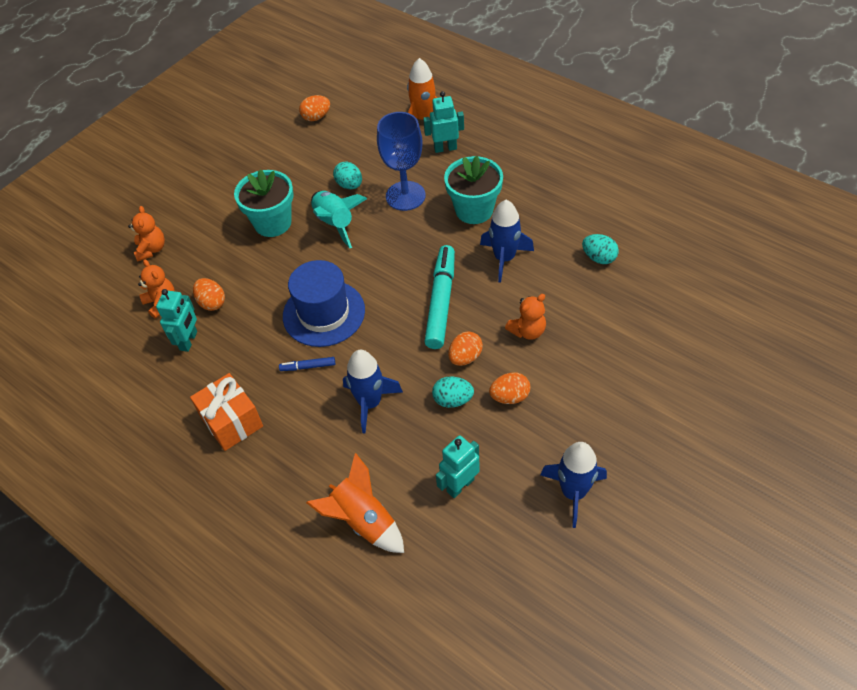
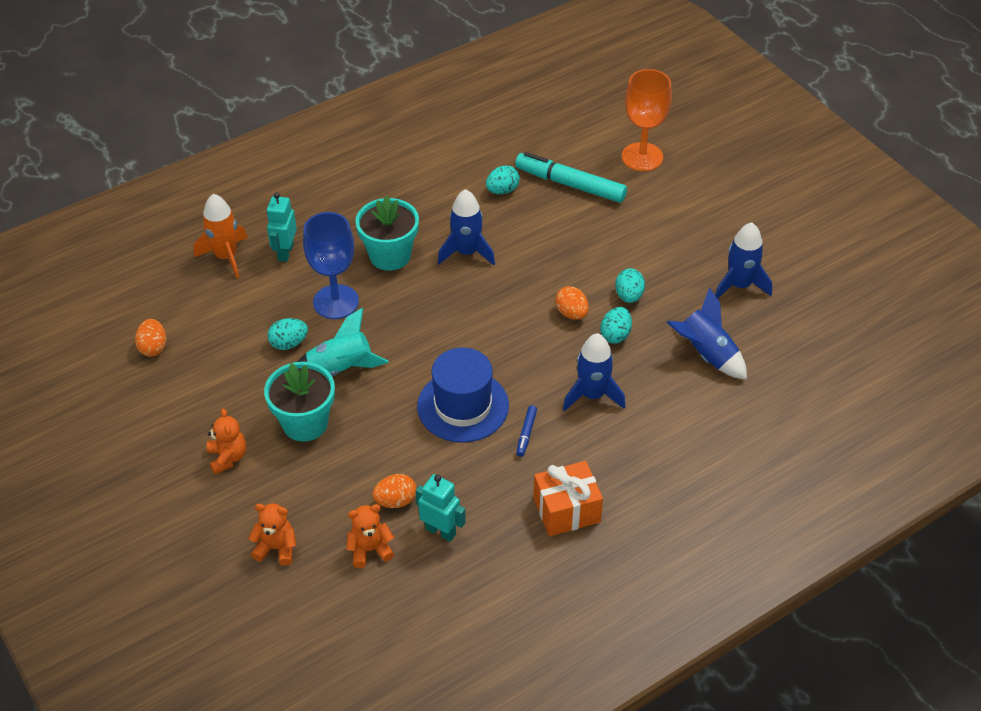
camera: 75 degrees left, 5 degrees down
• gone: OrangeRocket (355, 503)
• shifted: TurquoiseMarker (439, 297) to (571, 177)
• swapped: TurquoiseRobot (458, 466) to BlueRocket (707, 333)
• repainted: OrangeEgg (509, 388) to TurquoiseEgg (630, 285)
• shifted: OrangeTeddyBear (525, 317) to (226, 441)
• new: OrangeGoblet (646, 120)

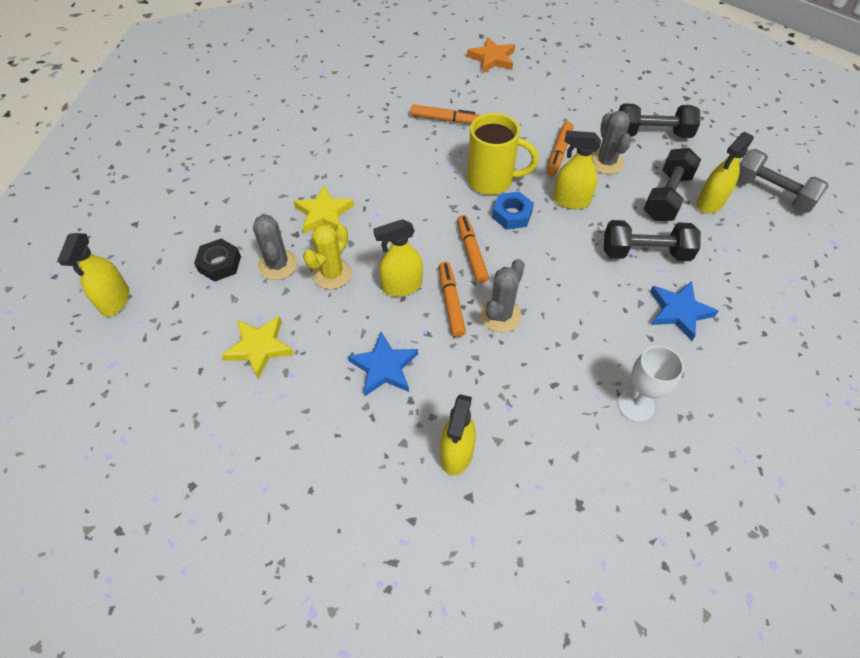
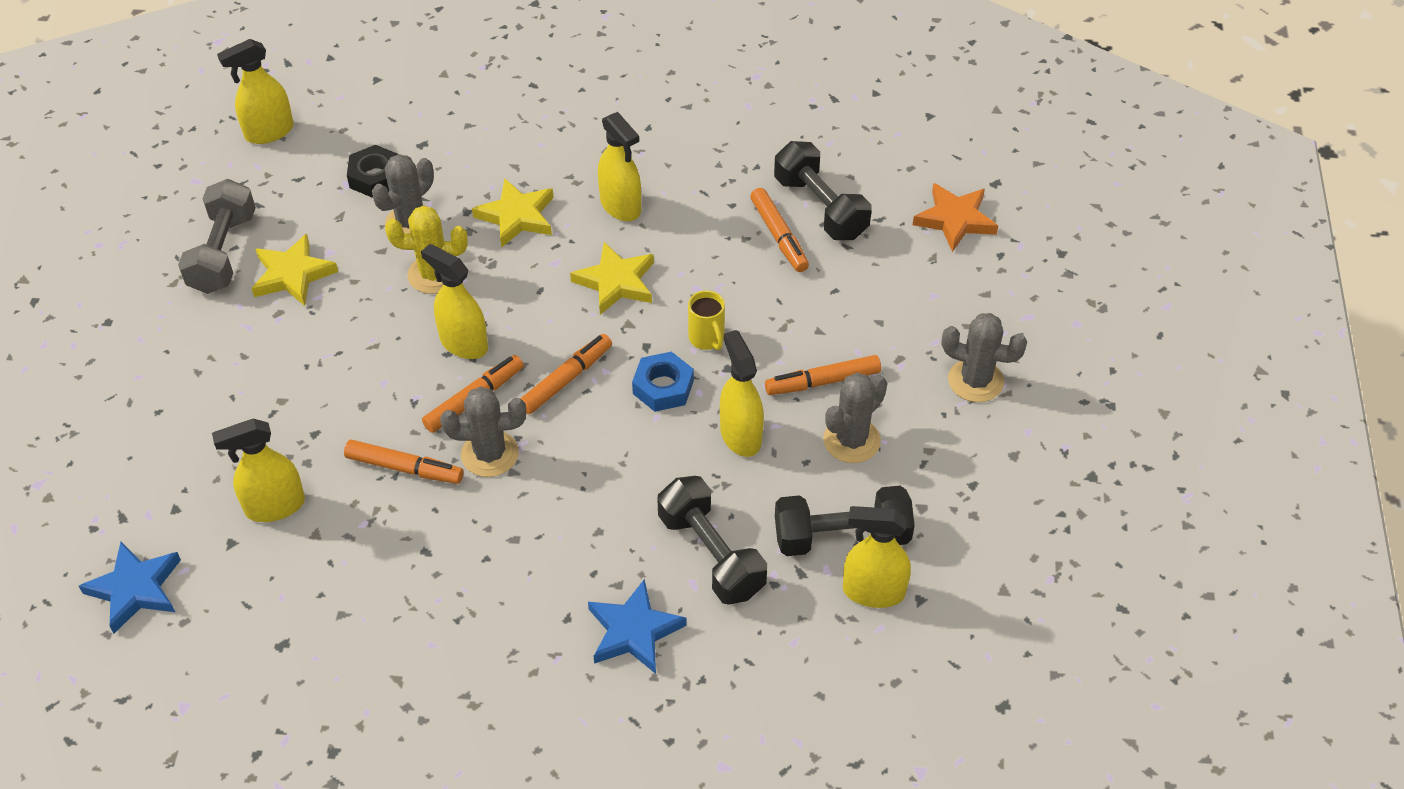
camera: 55 degrees right, 5 degrees down
• shifted: BlueStar (383, 364) to (130, 587)
• scaled: YellowMug (503, 154) = (706, 320) x0.51
• gone: WhiteGoblet (651, 383)
• shifted: BlackDumbbell (659, 120) to (823, 190)
• shifted: GreyDumbbell (783, 181) to (217, 236)
• new: OrangeMarker (404, 462)
• new: YellowStar (612, 278)
• new: YellowSprayBottle (619, 166)
• new: GreyCactus (984, 357)

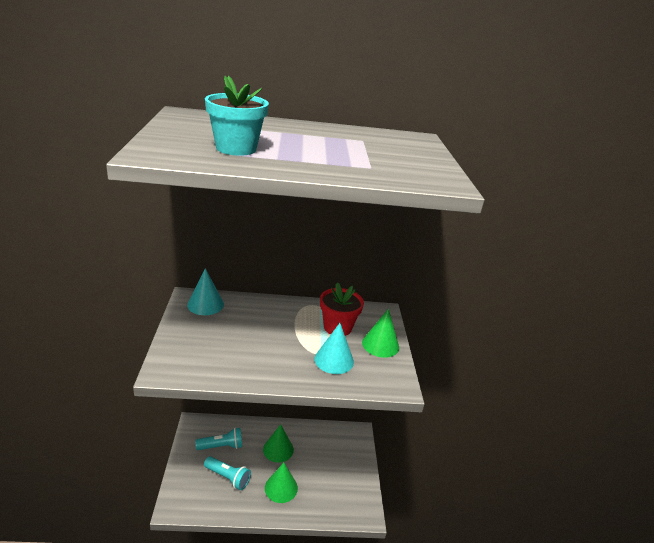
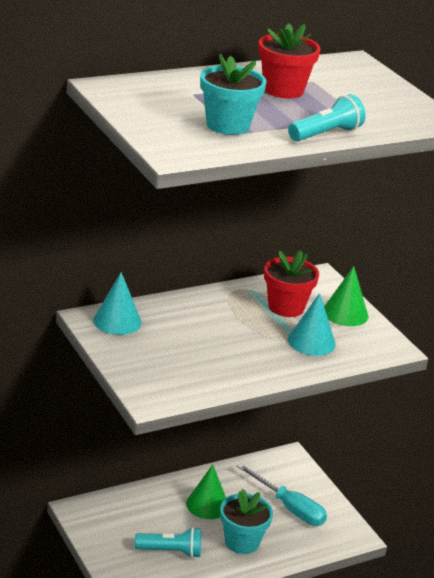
camera: 25 degrees left, 0 degrees up
• shifted: TurquoiseFlashlight (218, 439) to (326, 117)
• swapped: GreenCone (281, 483) to TurquoiseFlowerPot (246, 521)
• new: TurquoiseScrewdriver (282, 494)
• new: RedFlowerPot (289, 60)

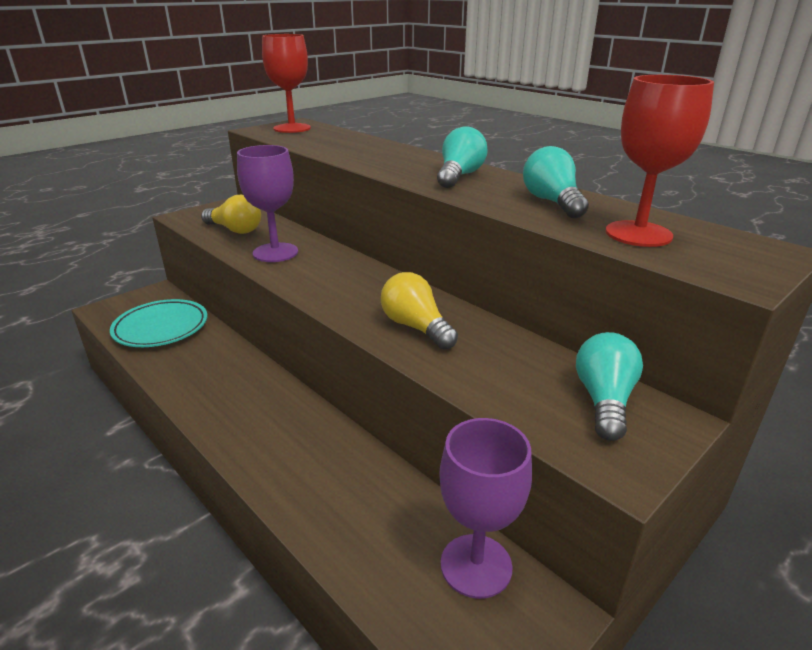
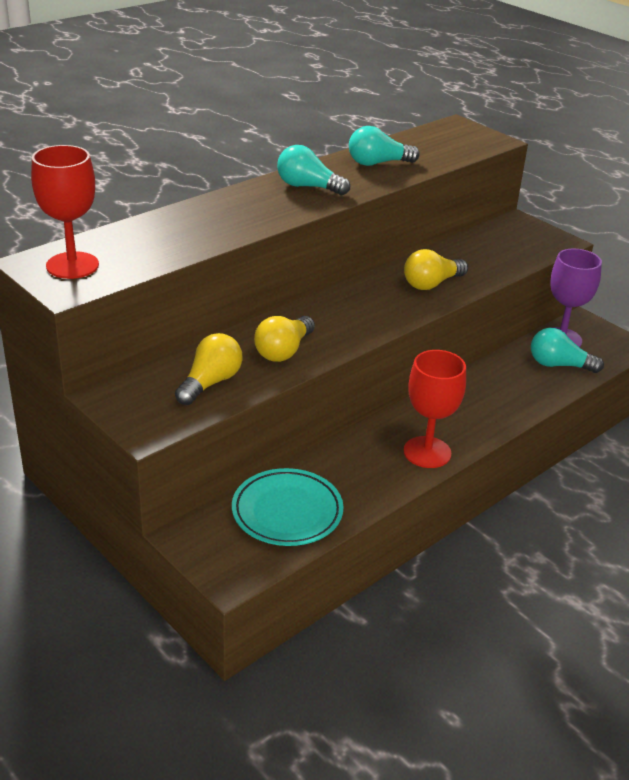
camera: 90 degrees left, 5 degrees up
• swapped: PurpleGoblet (267, 203) to YellowLightBulb (284, 339)
• shifted: TurquoiseLightBulb (609, 386) to (567, 350)
• shifted: RedGoblet (659, 161) to (435, 409)

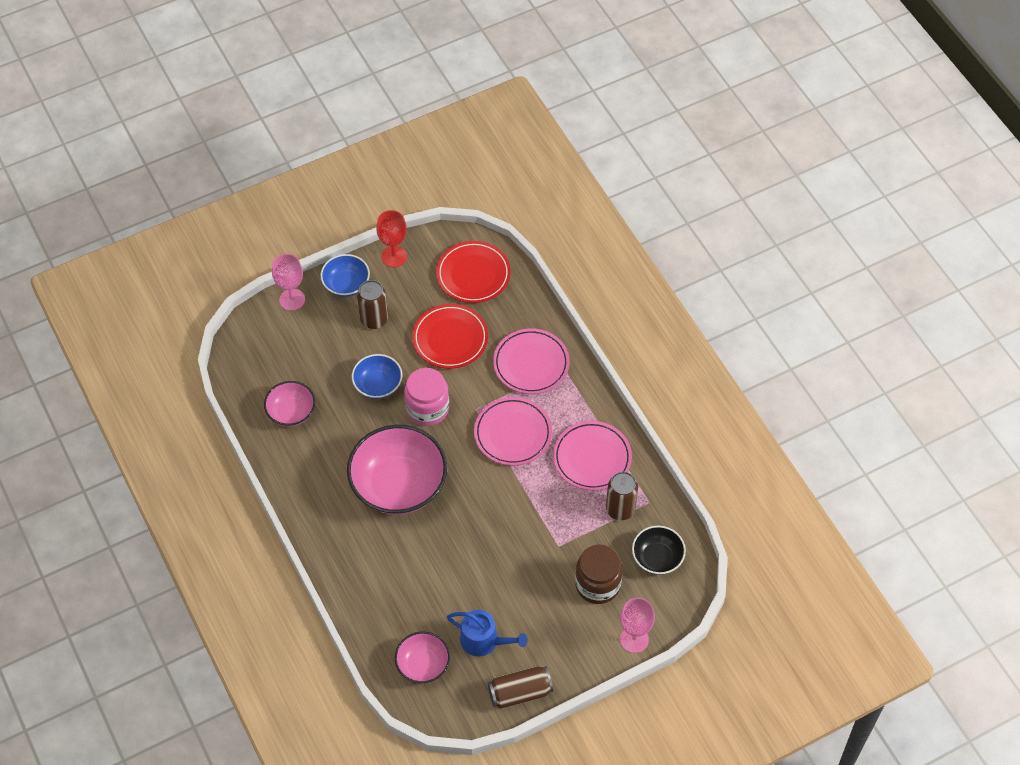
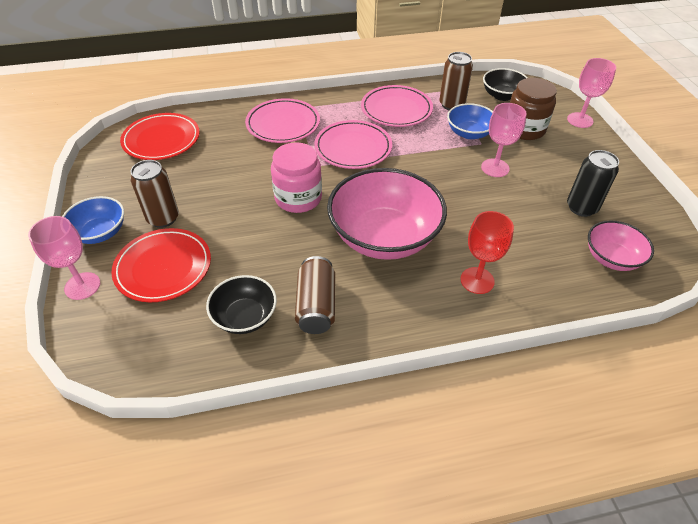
camera: 75 degrees left, 10 degrees down
• repainted: PinkBowl (289, 403) to BlackBowl (241, 304)
• shifted: BlueBowl (377, 376) to (470, 121)
• shifted: RedGoblet (391, 238) to (487, 252)
• shifted: RedPlate (450, 336) to (161, 265)
• swapped: BlueWateringCan (487, 633) to BlackCan (593, 183)
• shifted: BrownCan (520, 687) to (315, 295)
• new: PinkGoblet (504, 140)

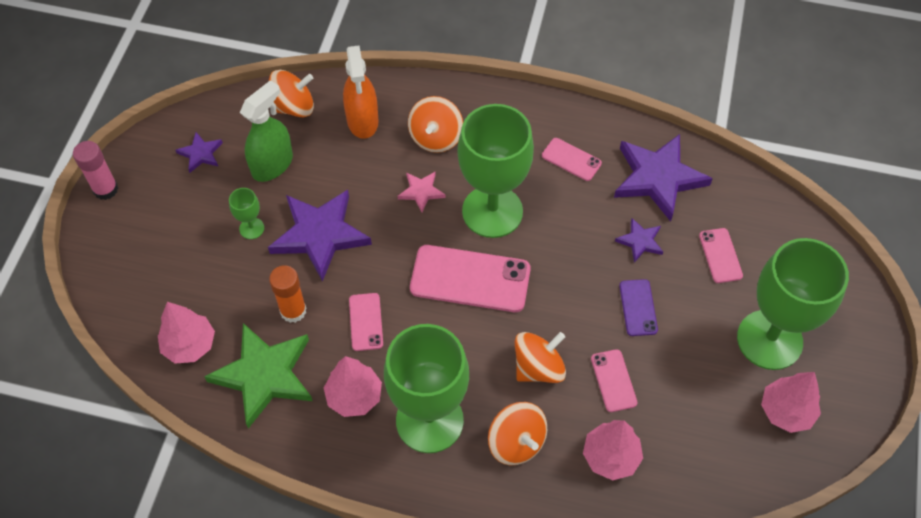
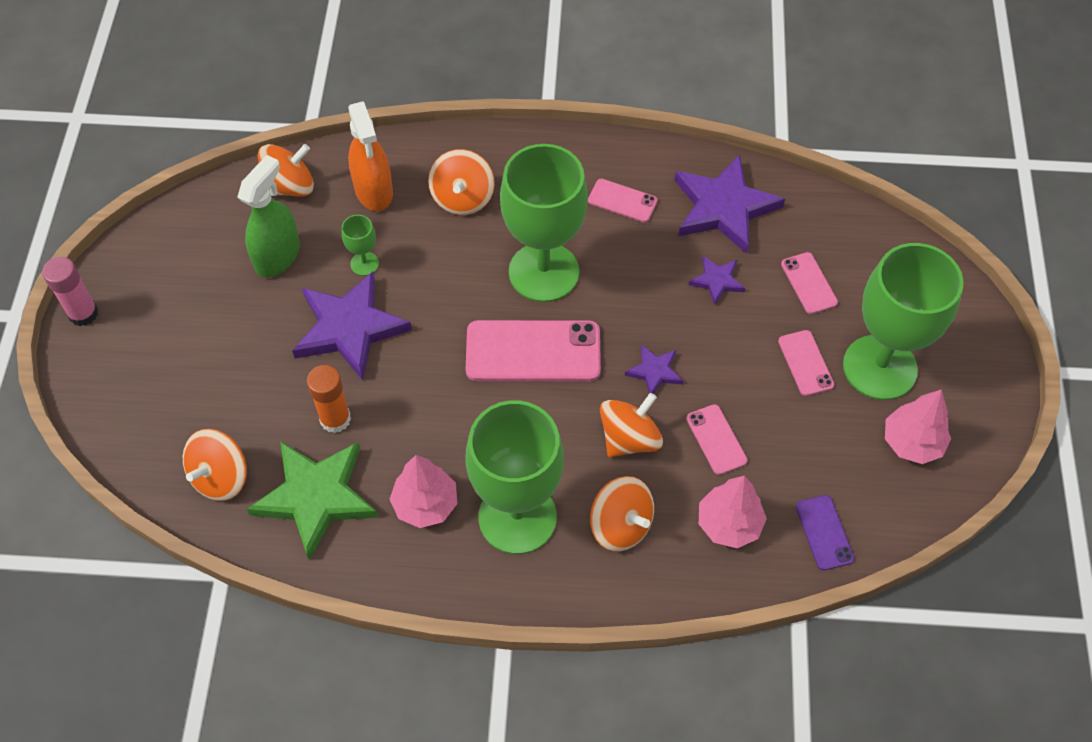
camera: 10 degrees left, 0 degrees up
• swapped: PinkTree (186, 333) to OrangeSpinningTop (215, 465)
• shifted: PurpleStar (199, 152) to (654, 369)
• shifted: GreenGoblet (246, 213) to (360, 245)
• shifted: PinkPhone (366, 322) to (806, 363)
• gone: PinkStar (421, 192)
• shifted: PurplePhone (638, 307) to (825, 532)

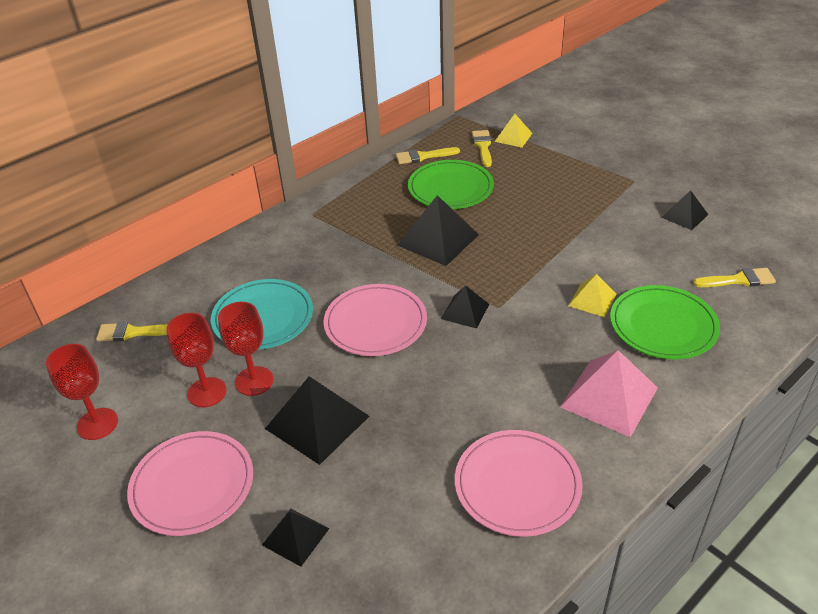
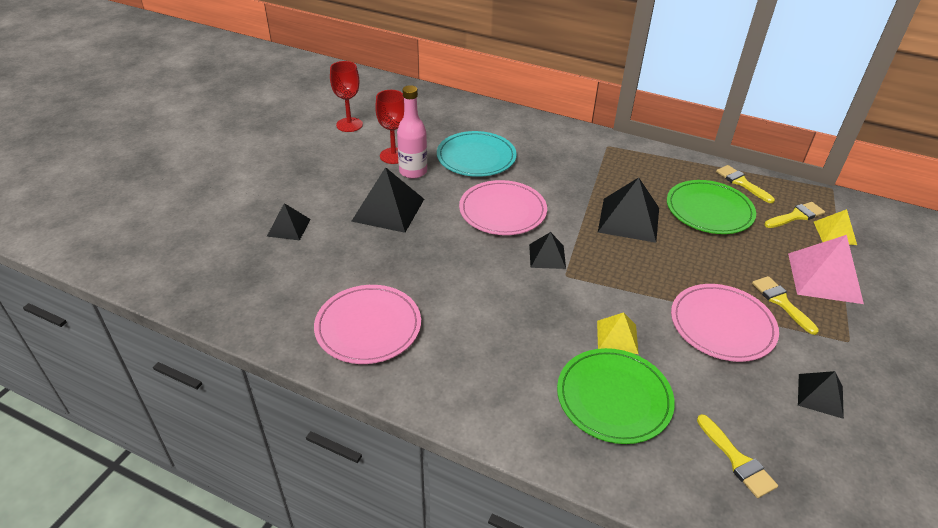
camera: 65 degrees right, 0 degrees up
• shifted: YellowBrush (132, 332) to (785, 305)
• shifted: PinkPlate (190, 483) to (725, 323)
• swapped: RedGoblet (245, 349) to PinkBottle (412, 132)
• shifted: PinkPyramid (609, 393) to (826, 269)

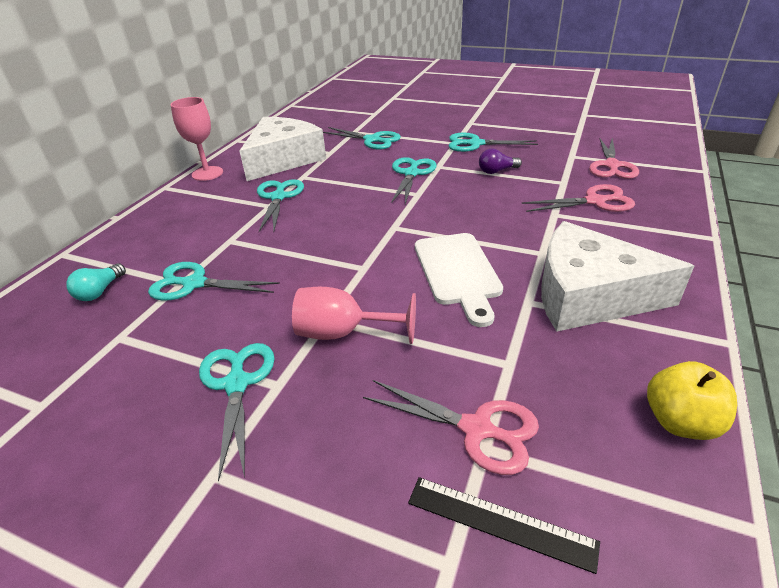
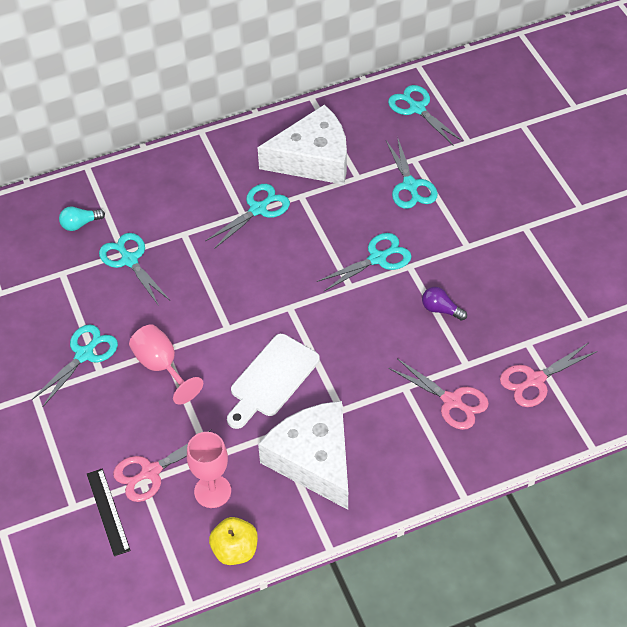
camera: 45 degrees right, 15 degrees up
• shifted: PinkGoblet (196, 139) to (209, 470)
• rotated: PinkScissors (451, 427) = (162, 465) 75 degrees clockwise
• shifted: TurquoiseScissors (493, 142) to (425, 115)

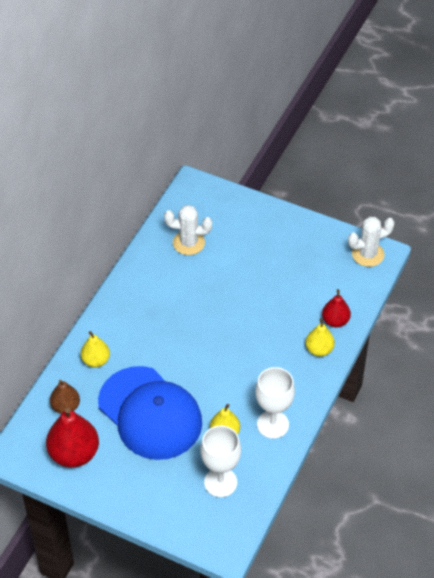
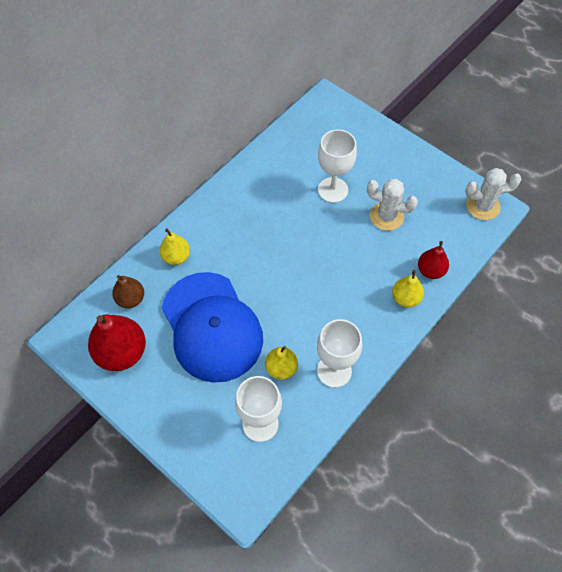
camera: 15 degrees right, 10 degrees up
• shifted: WhiteCactus (188, 230) to (392, 205)
• new: WhiteGoblet (337, 166)

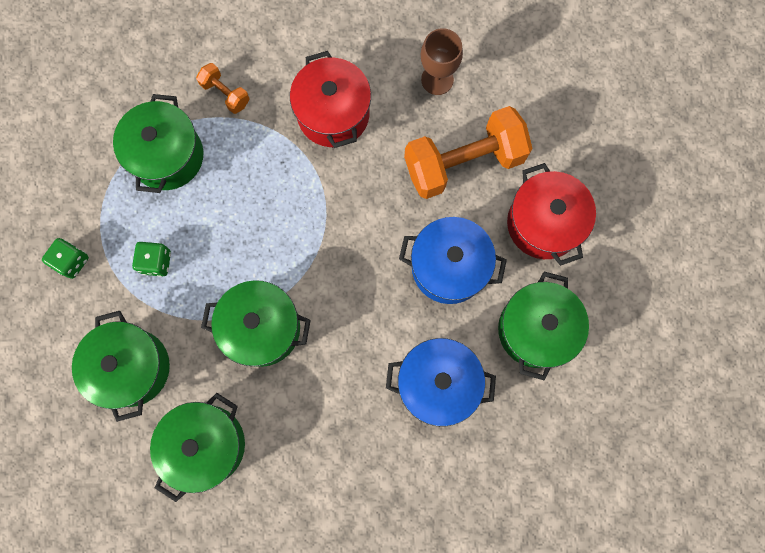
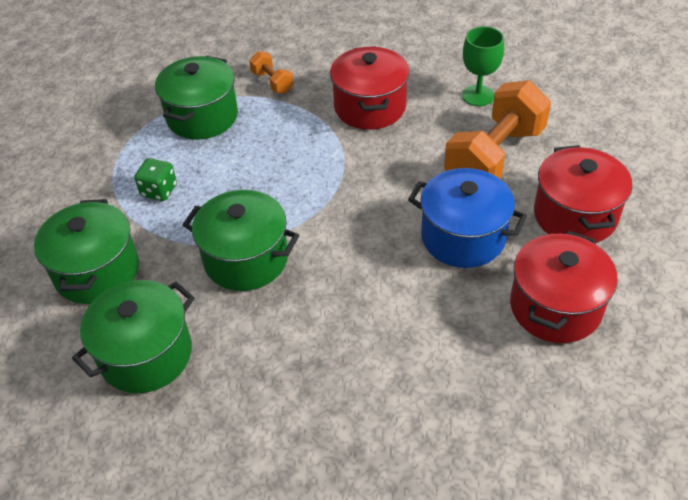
camera: 15 degrees right, 30 degrees down
• gone: GreenDice (65, 258)
• gone: BluePot (441, 382)
• rotated: OrangeDumbbell (468, 152) = (497, 129) 45 degrees counterclockwise
• repainted: BrownGoblet (442, 61) to GreenGoblet (483, 66)
• repainted: GreenPot (543, 326) to RedPot (564, 287)

